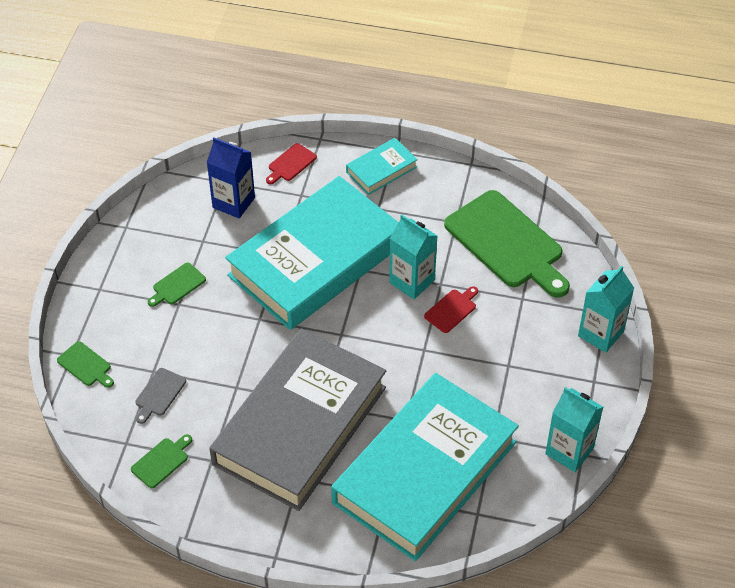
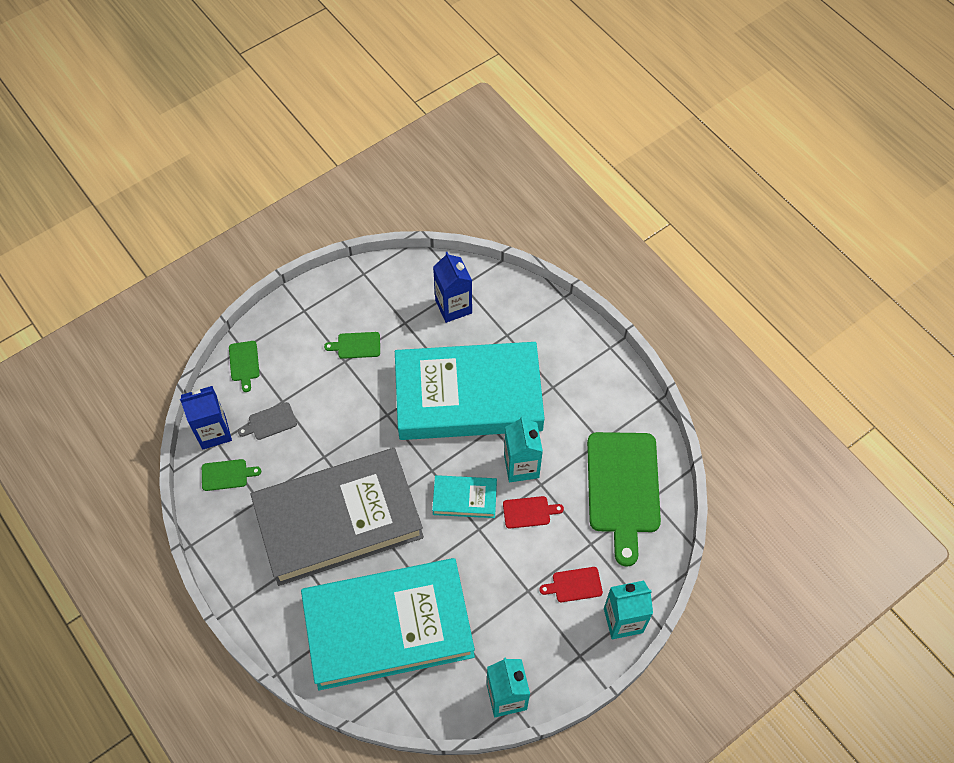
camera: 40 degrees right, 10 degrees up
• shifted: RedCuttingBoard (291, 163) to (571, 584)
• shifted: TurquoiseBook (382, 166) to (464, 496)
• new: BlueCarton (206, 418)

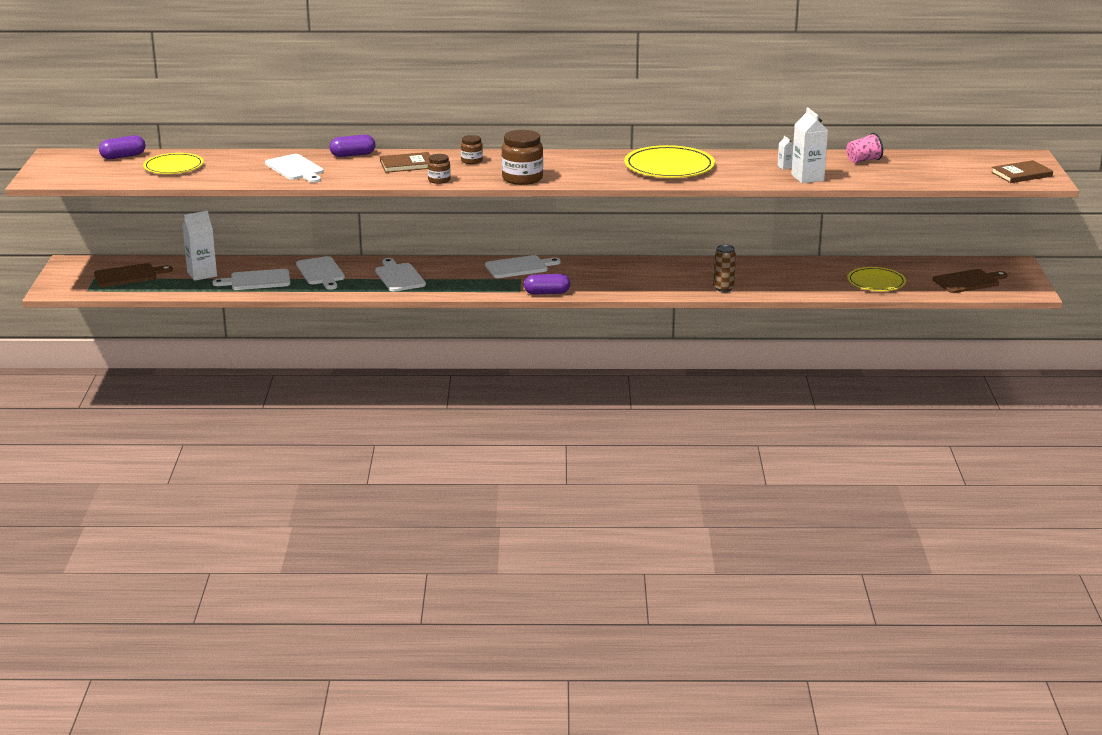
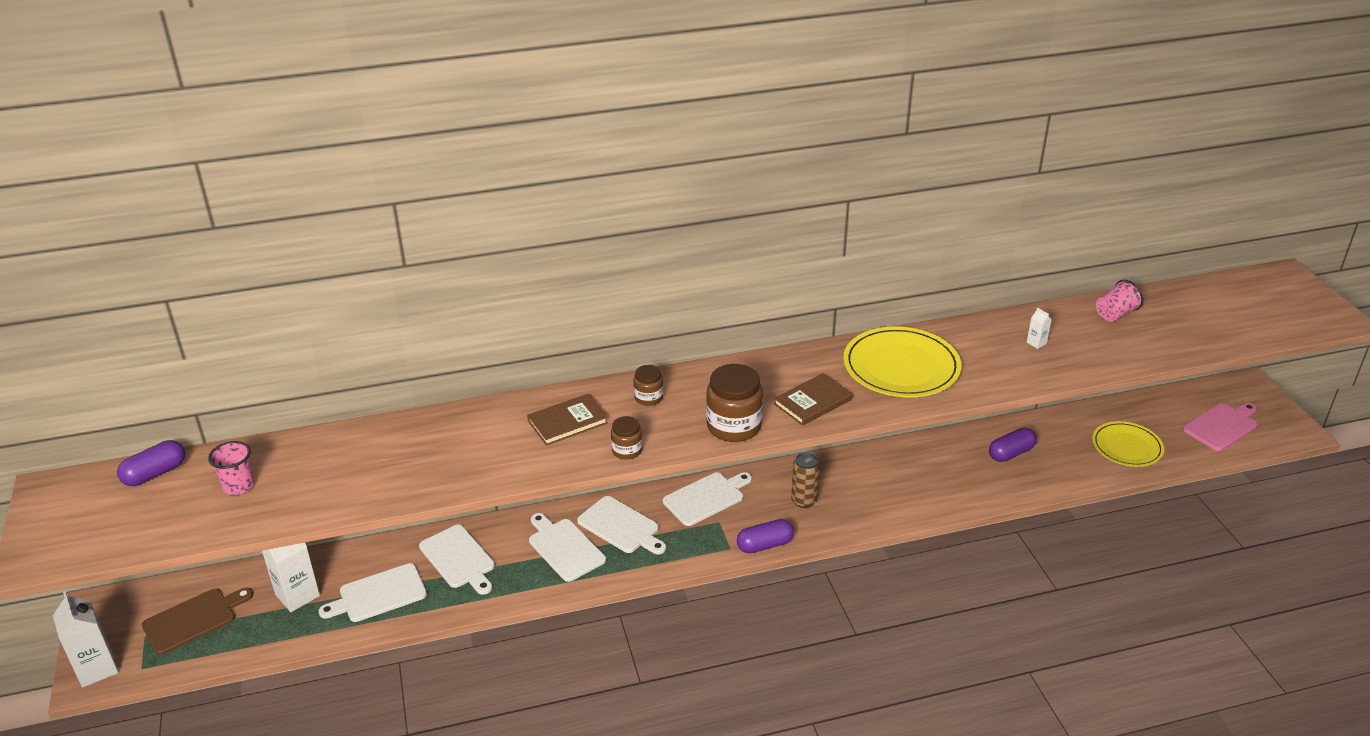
camera: 15 degrees left, 10 degrees up
• swapped: YellowPlate (173, 163) to PinkCup (231, 468)
• shifted: WhiteCuttingBoard (294, 168) to (621, 525)
• shifted: PurpleCapsule (352, 146) to (1013, 444)
• shifted: BrownCan (724, 268) to (805, 480)
• shifted: WhiteCarton (809, 145) to (85, 639)
• repainted: BrownCuttingBoard (970, 281) to PinkCuttingBoard (1220, 427)
• shifted: BrownBook (1022, 171) to (813, 399)

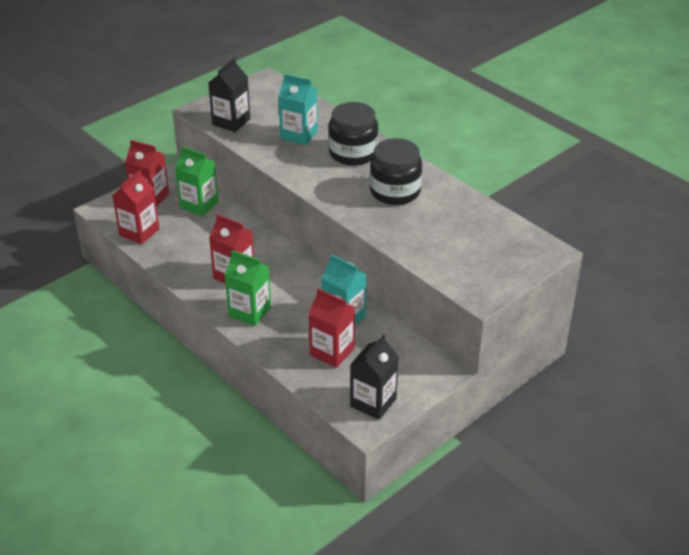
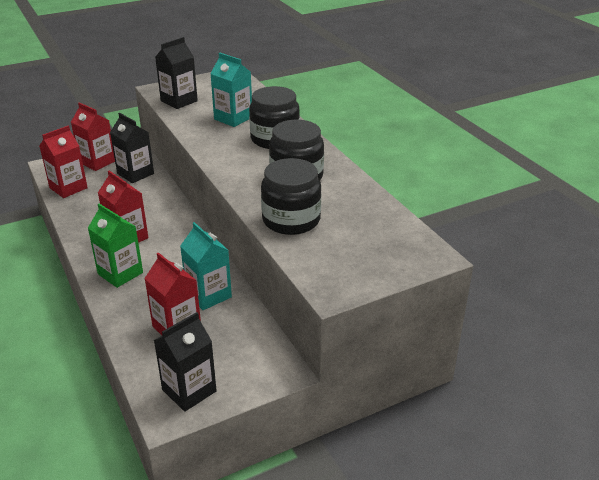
camera: 15 degrees right, 5 degrees down
• repainted: GreenCarton (197, 181) to BlackCarton (132, 148)
• new: BlackJar (291, 196)

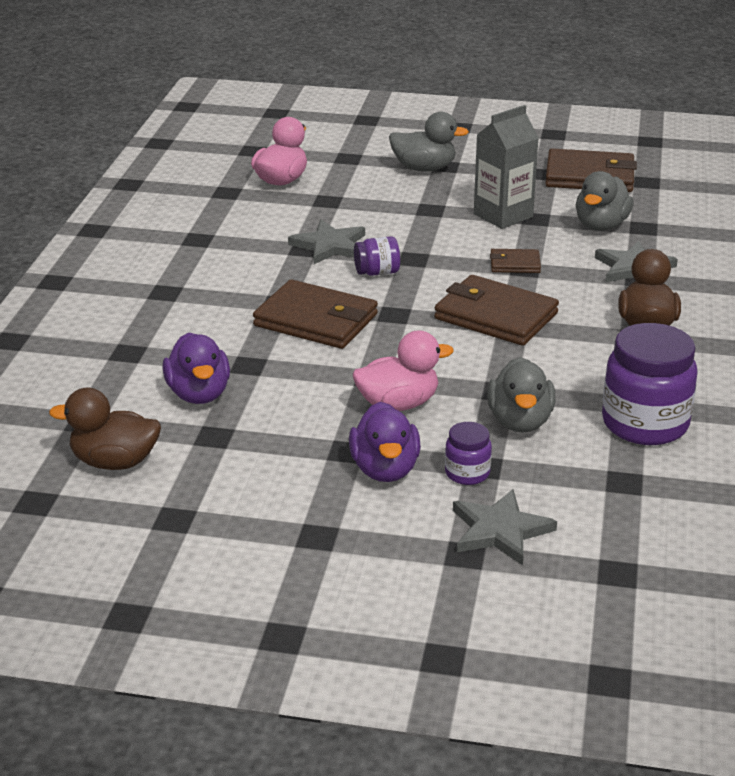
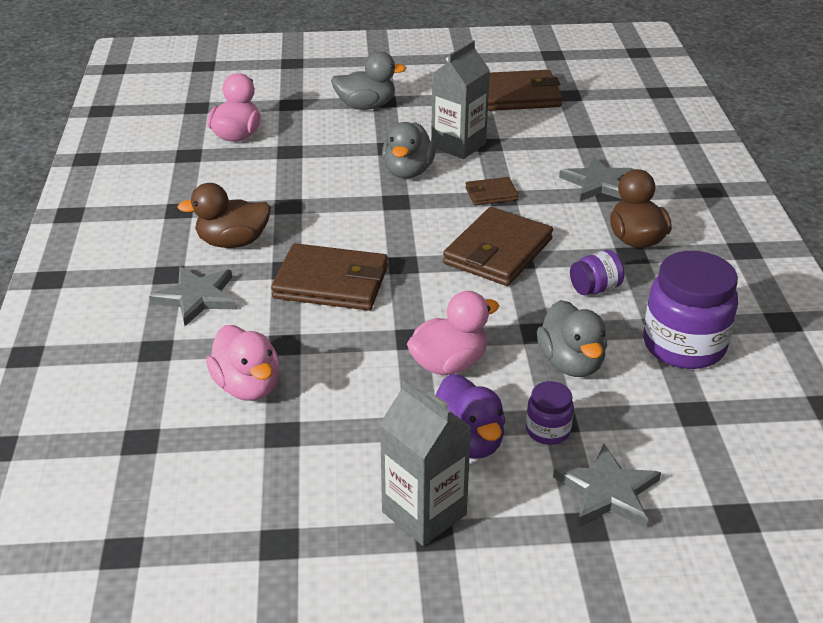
camera: 15 degrees left, 5 degrees up
• shifted: BrownDuck (105, 429) to (224, 215)
• repainted: PurpleDuck (196, 368) to PinkDuck (243, 363)
• shifted: GreyStar (326, 242) to (193, 296)
• shifted: PurpleJar (377, 256) to (597, 272)
• rotated: BrownWallet (496, 310) = (498, 246) 75 degrees counterclockwise
• shifted: GreyDuck (605, 201) to (409, 150)
• new: GreyCarton (425, 462)

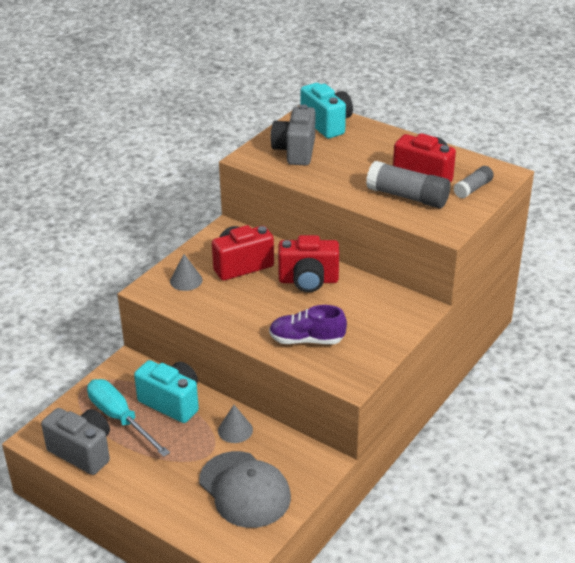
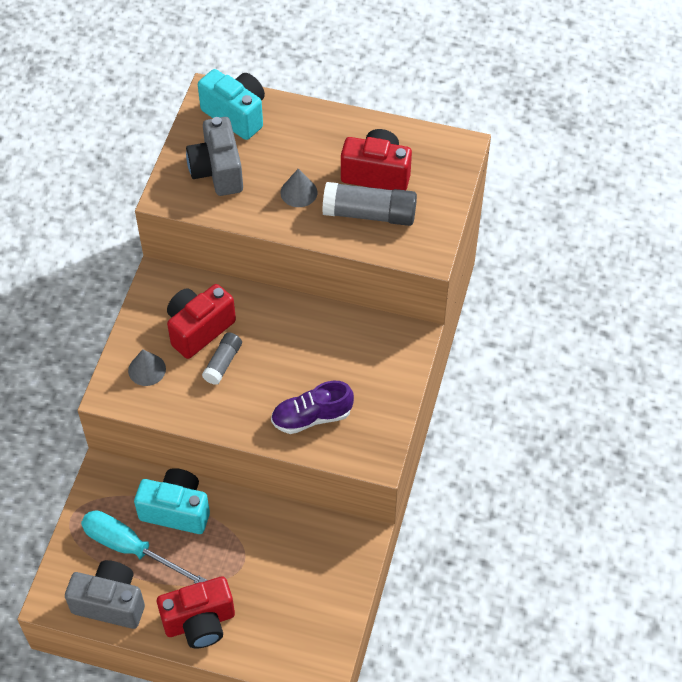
camera: 20 degrees left, 20 degrees up
• gone: GreyCap (245, 489)
• shifted: GreyCone (235, 424) to (299, 188)
• shifted: RedCamera (308, 263) to (196, 612)
• shifted: GreyGlueStick (473, 182) to (222, 358)

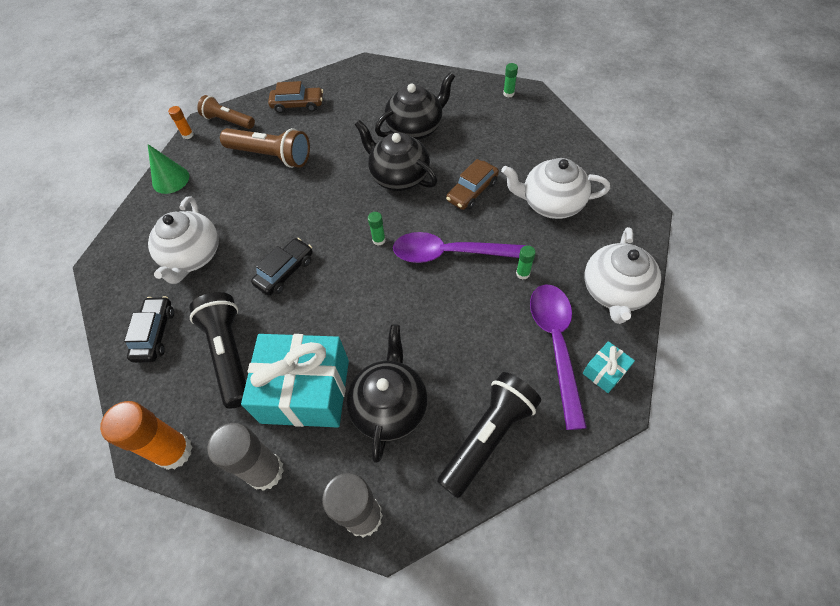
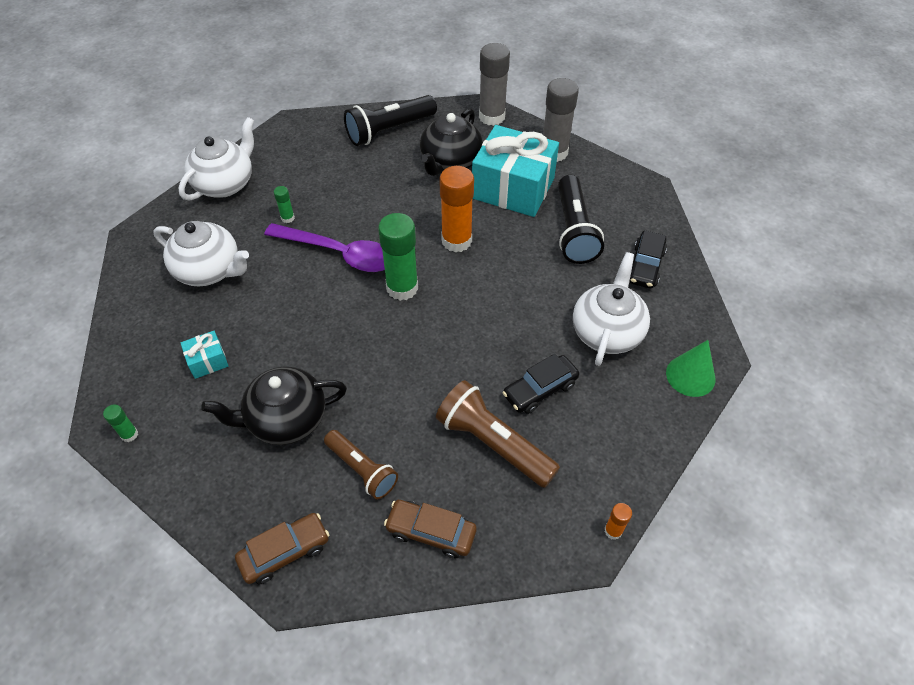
camera: 165 degrees left, 5 degrees down
• shifted: OrangeGlueStick (146, 435) to (456, 209)
• shifted: GreenCone (168, 169) to (690, 368)
• shifted: BrownFlashlight (226, 112) to (361, 464)
• shifted: BlackCar (282, 267) to (541, 384)
• gone: BlackTeapot (396, 155)
• scaled: GreenGlueStick (377, 229) = (398, 257) x2.21
• shifted: BrownCar (472, 184) to (282, 548)
• gone: PurpleSpoon (558, 357)
• shifted: TurquoiseGift (609, 367) to (204, 355)

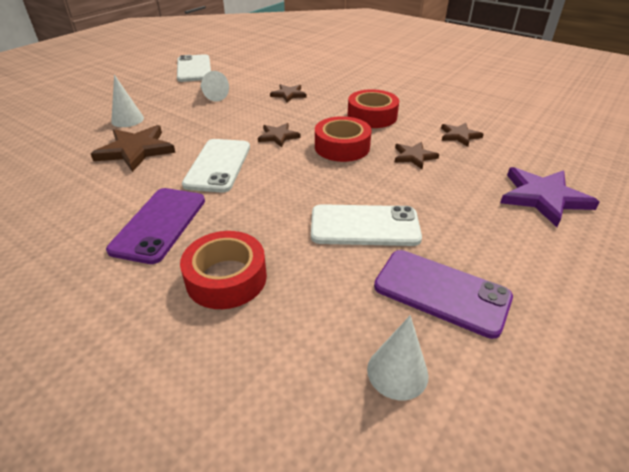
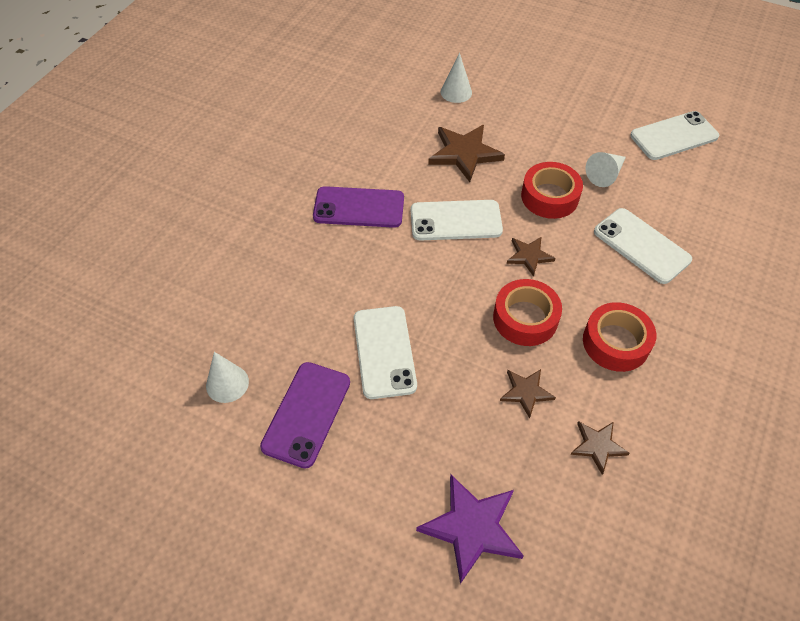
camera: 80 degrees right, 15 degrees up
• shifted: WhiteCone (127, 101) to (456, 78)
• shifted: RedTape (223, 270) to (552, 190)
• swapped: BrownStar (288, 93) to WhitePhone (643, 246)

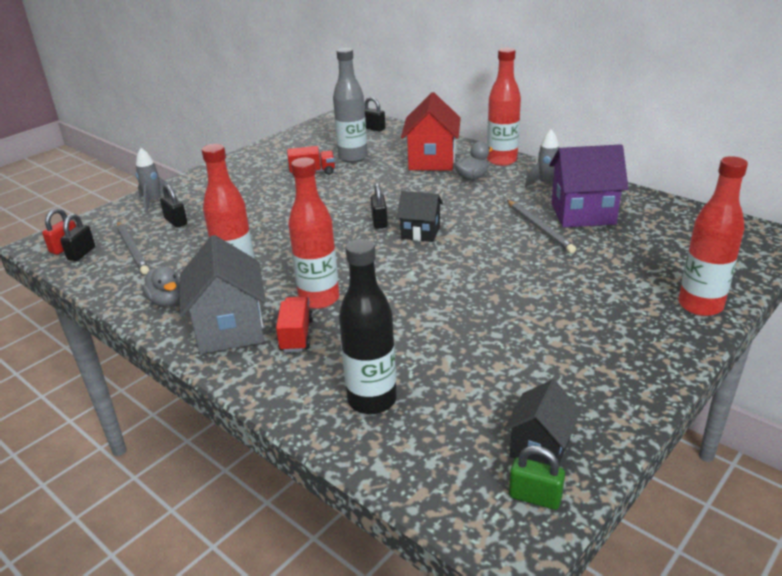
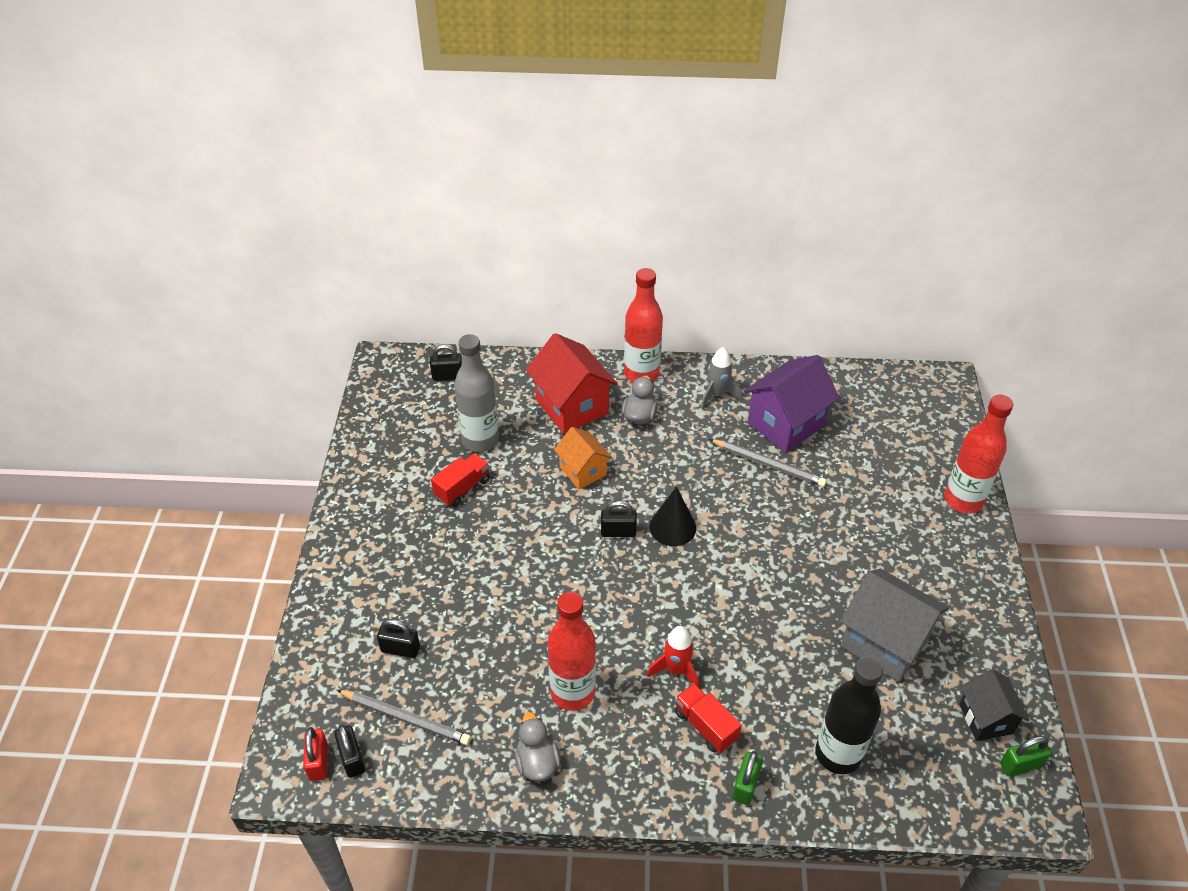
camera: 40 degrees left, 15 degrees up
• gone: GreyRocket (156, 180)
• rotated: GreyDuck (161, 286) = (538, 747) 120 degrees counterclockwise
• shifted: GreyHouse (223, 294) to (895, 625)
• swapped: RedBottle (313, 233) to RedRocket (673, 657)
• rotated: BlackPadlock (379, 206) = (619, 519) 45 degrees counterclockwise
• swapped: BlackHouse (420, 216) to BlackCone (672, 516)
• new: OrangeHouse (583, 458)
• new: GreenPadlock (747, 778)

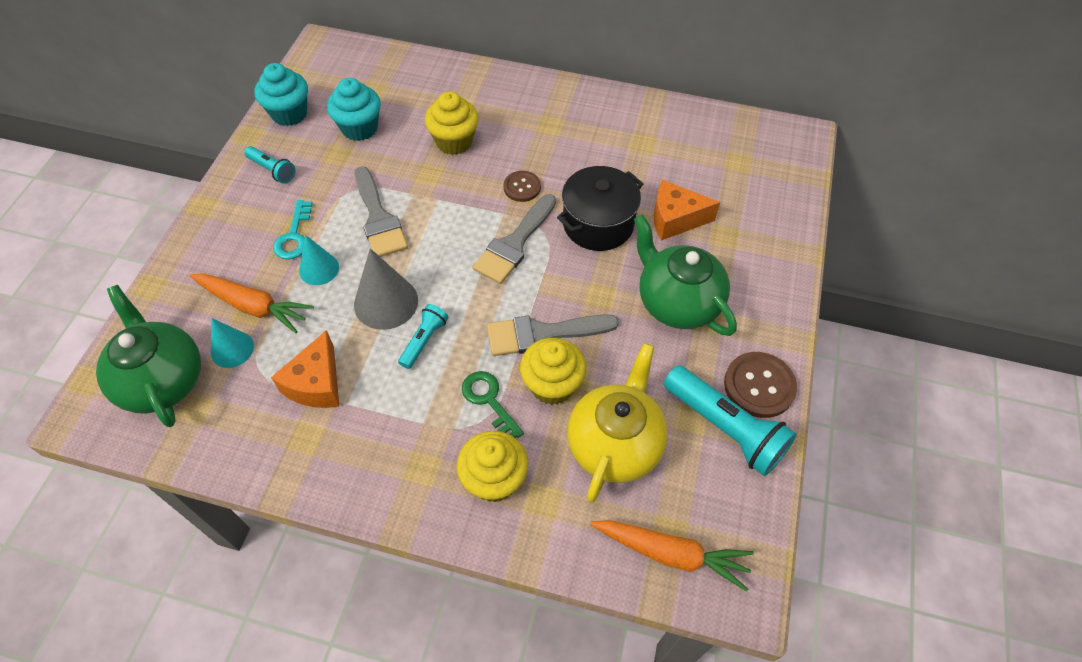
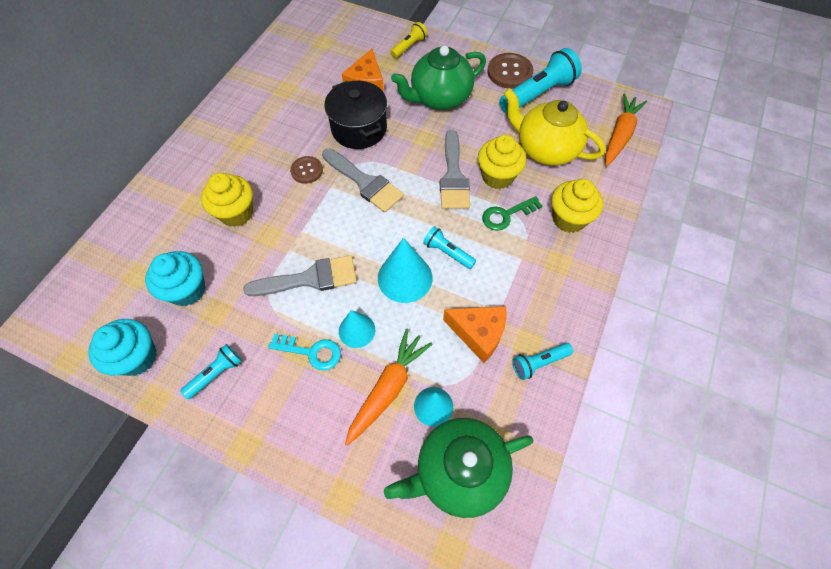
camera: 80 degrees left, 5 degrees up
• repainted: GreyCone (386, 289) to TurquoiseCone (405, 270)
• new: YellowFlashlight (409, 40)
• new: TurquoiseFlashlight (542, 361)

